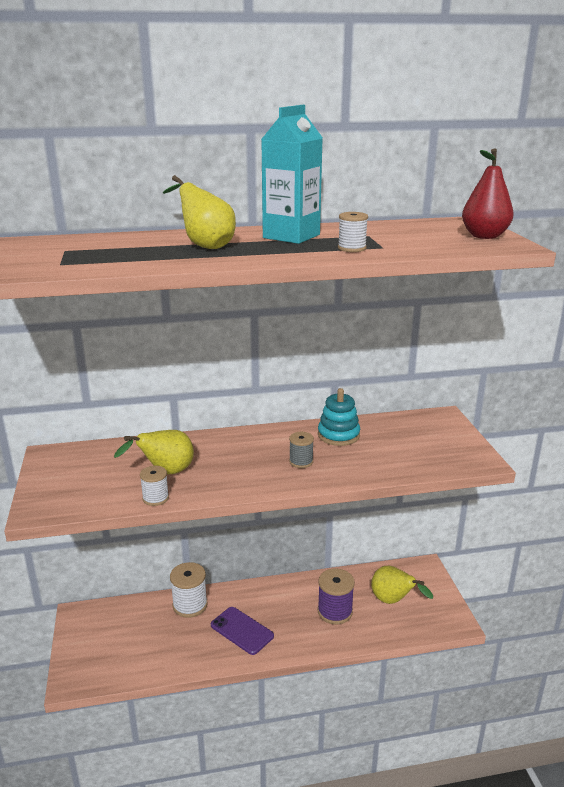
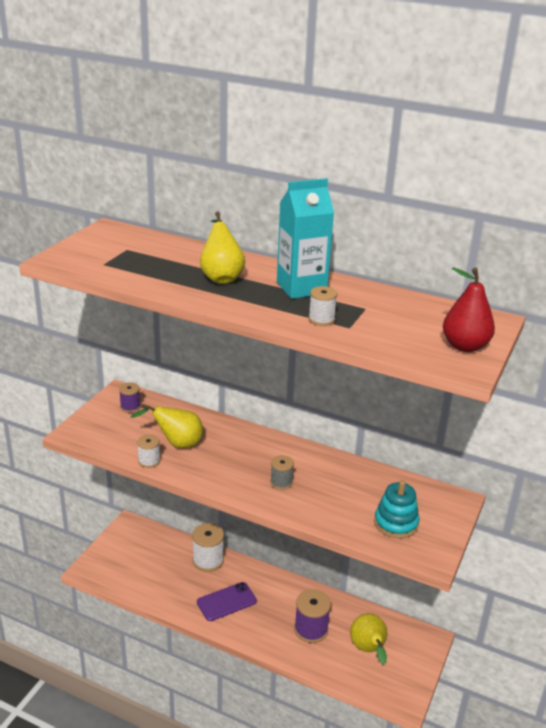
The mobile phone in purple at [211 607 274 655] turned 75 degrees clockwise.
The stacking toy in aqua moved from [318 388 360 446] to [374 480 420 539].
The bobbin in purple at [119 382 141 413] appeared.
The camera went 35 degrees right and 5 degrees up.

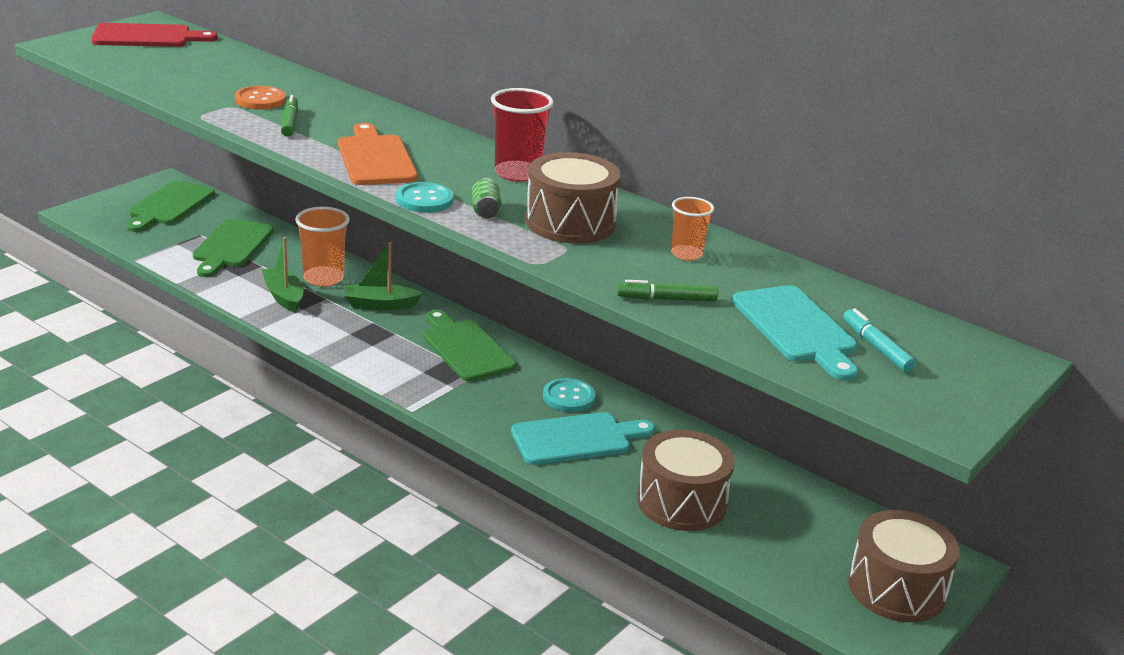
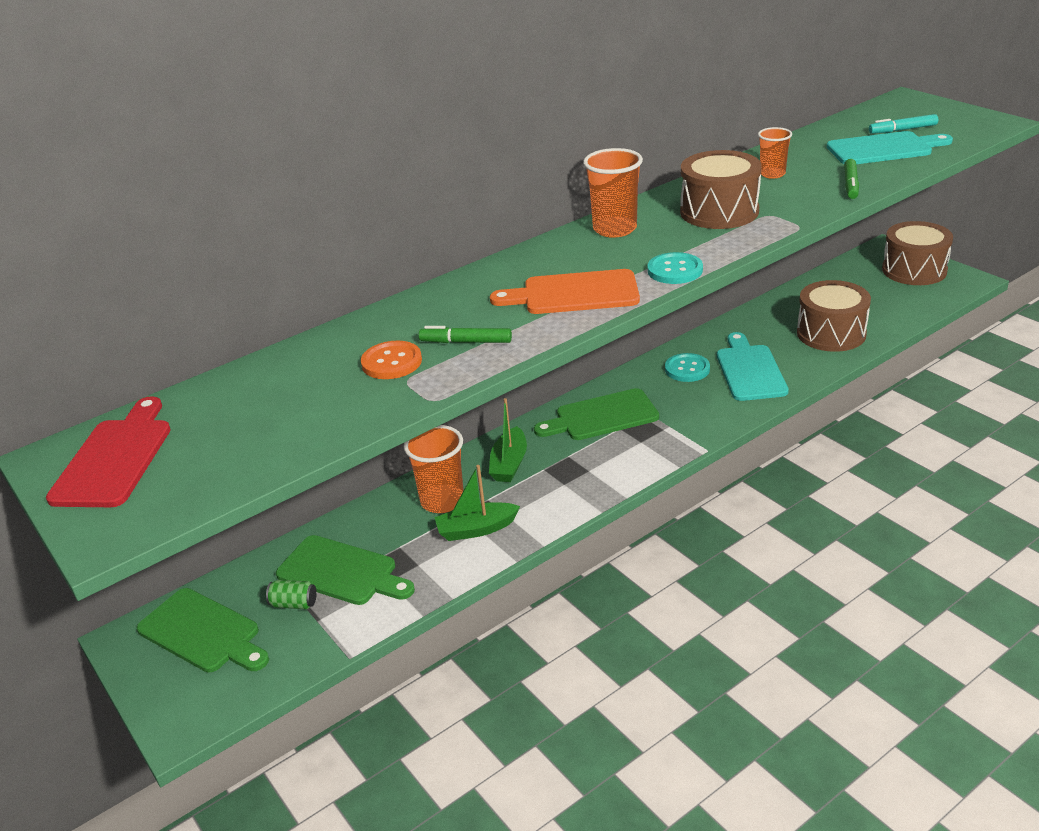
The tin in emerald moved from [472 178 502 218] to [266 580 317 609].
The cup in scarlet at [491 88 554 182] became the cup in orange at [583 148 643 238].
The camera went 70 degrees left and 5 degrees up.

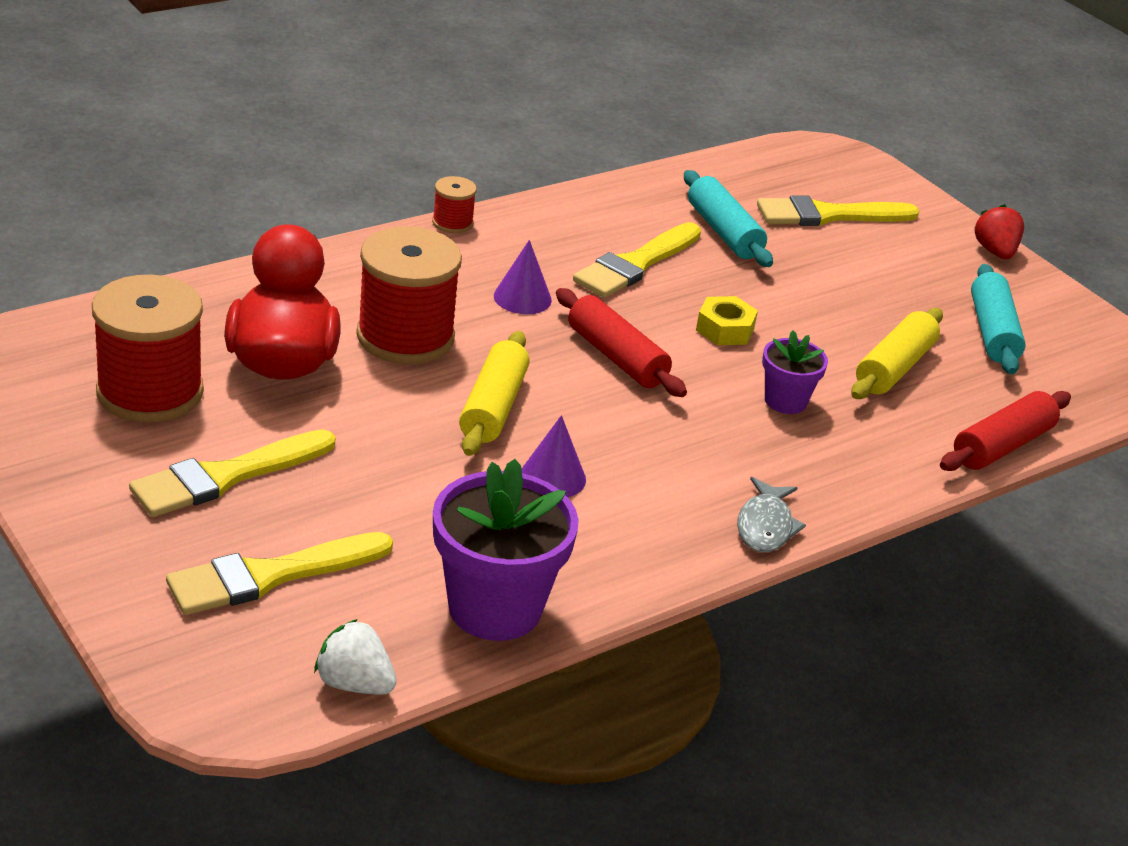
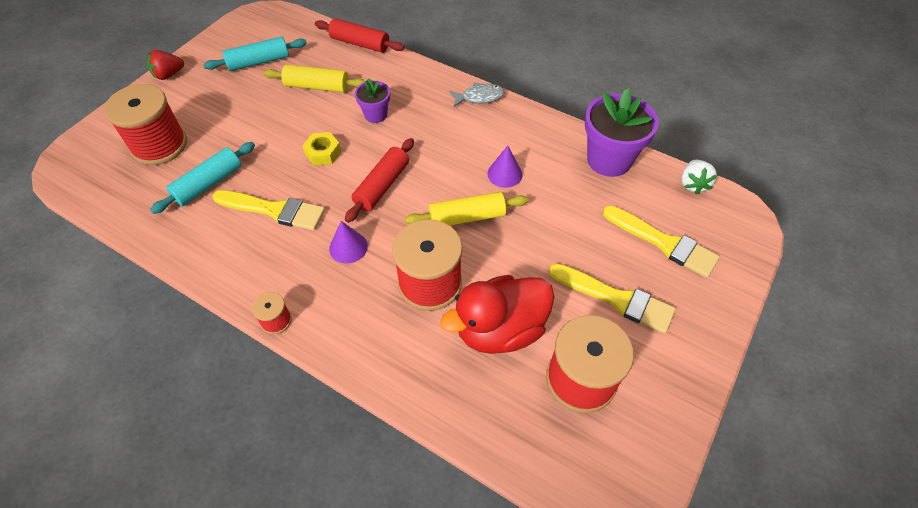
The paintbrush in bright yellow at [757 196 919 226] was replaced by the bobbin in scarlet at [104 84 187 165].
The camera went 110 degrees left and 20 degrees up.

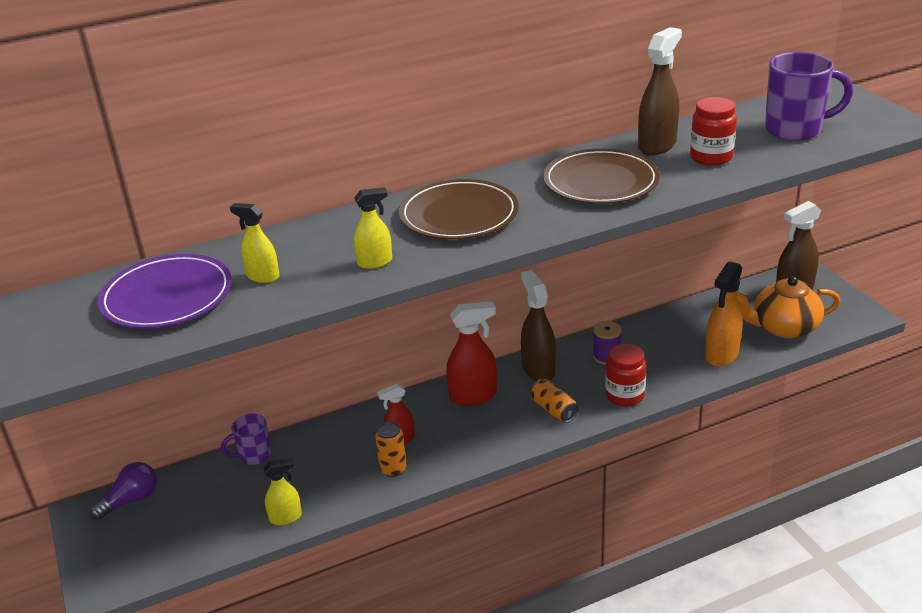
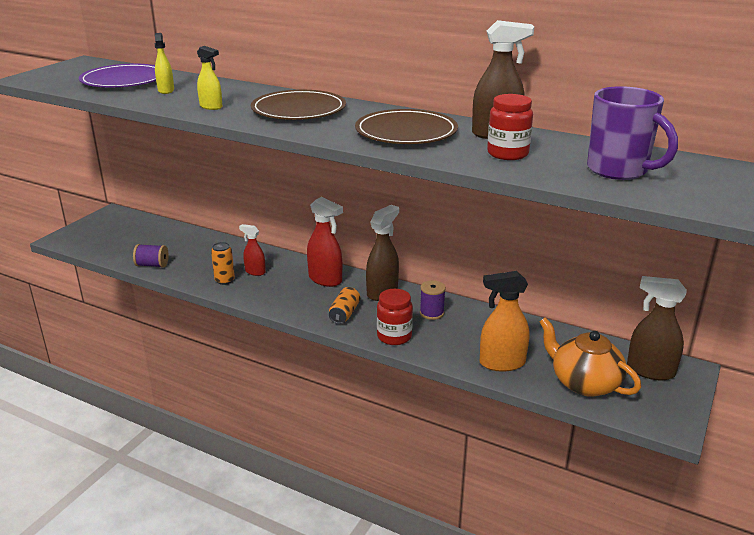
The bulb in purple at [90 462 157 520] disappeared.
The mug in purple at [221 414 271 465] disappeared.
The sprayer in bright yellow at [263 458 302 525] was replaced by the bobbin in purple at [133 244 169 268].
The camera went 50 degrees right and 5 degrees down.

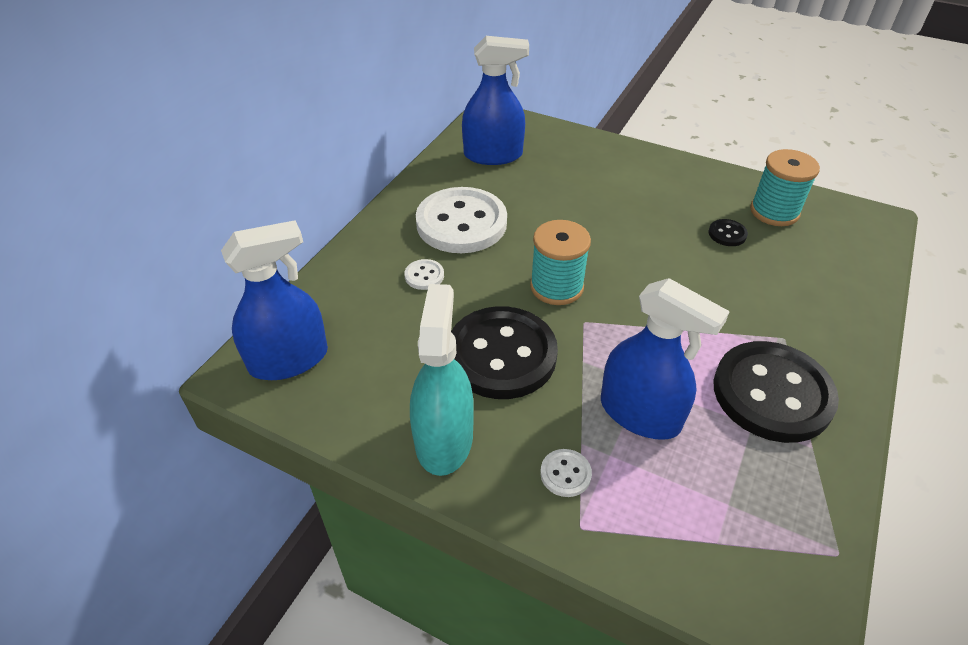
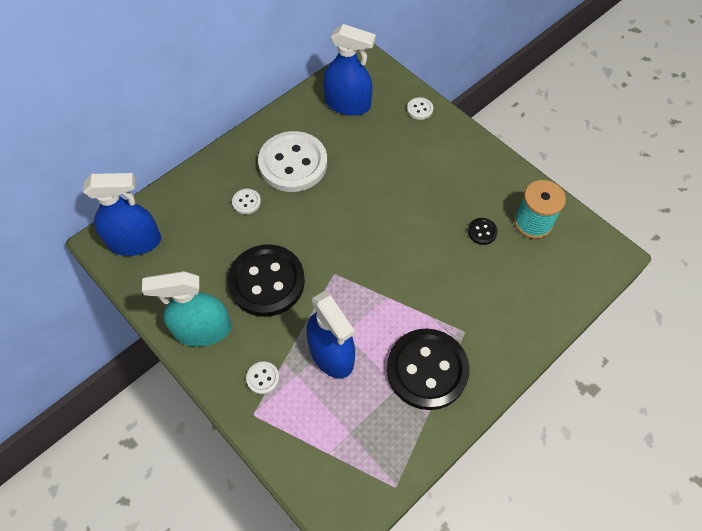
The sprayer in aqua at [410 284 474 476] turned 120 degrees counterclockwise.
The bobbin in aqua at [530 220 591 305] disappeared.
The button in snow-white at [407 97 433 120] appeared.
The camera went 20 degrees right and 15 degrees up.

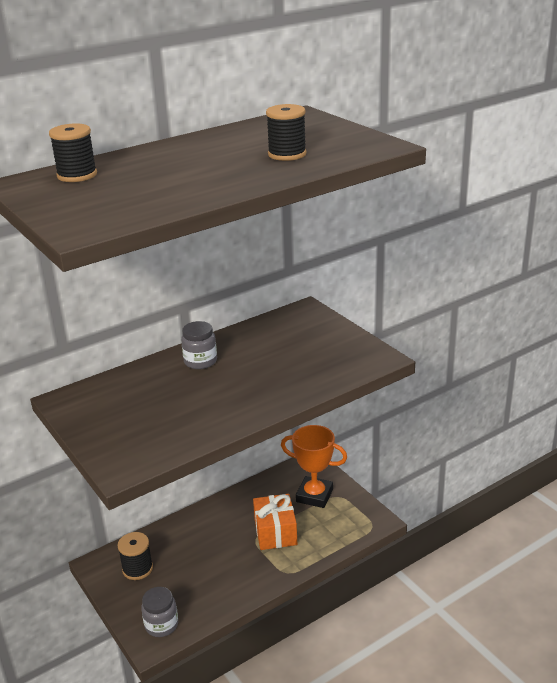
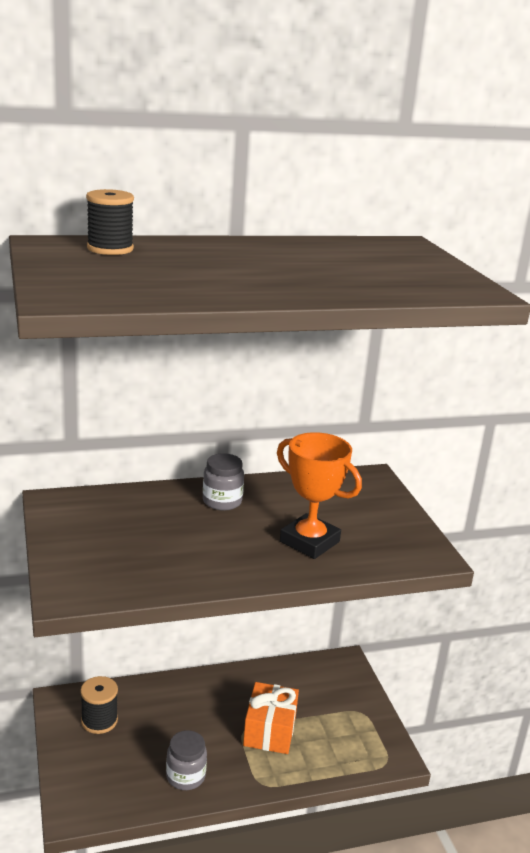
The preserve jar in ash-grey moved from [141 587 178 637] to [166 730 207 790].
The bobbin in jet-black at [266 104 307 161] disappeared.
The trophy in orange moved from [281 425 347 508] to [277 432 362 559].
The camera went 15 degrees right and 5 degrees down.

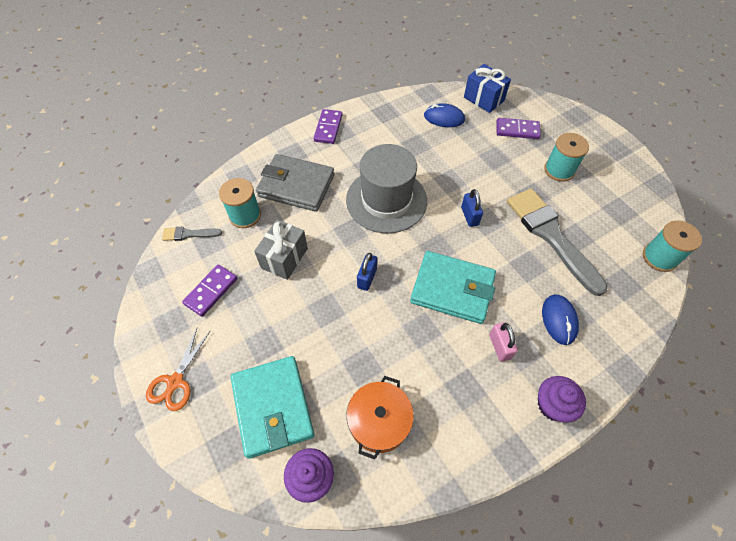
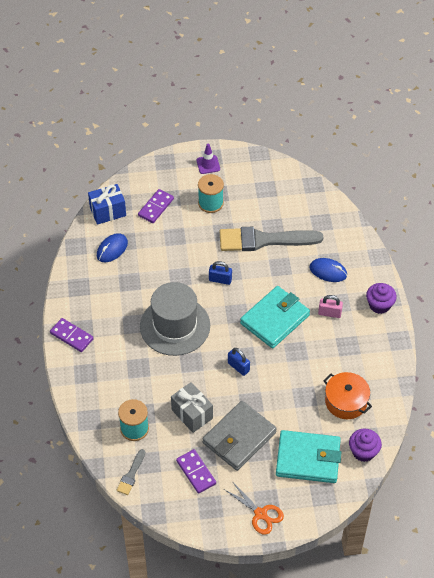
The billfold in ash-grey moved from [256 154 334 212] to [202 401 277 471].
The bobbin in aqua at [643 220 702 272] disappeared.
The safety cone in purple at [196 144 220 174] appeared.
The camera went 65 degrees left and 5 degrees down.

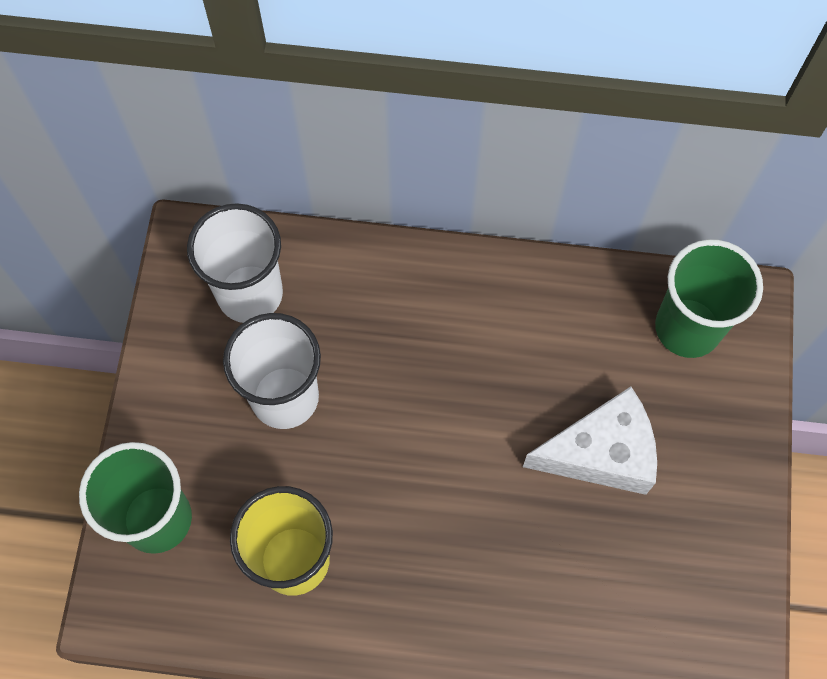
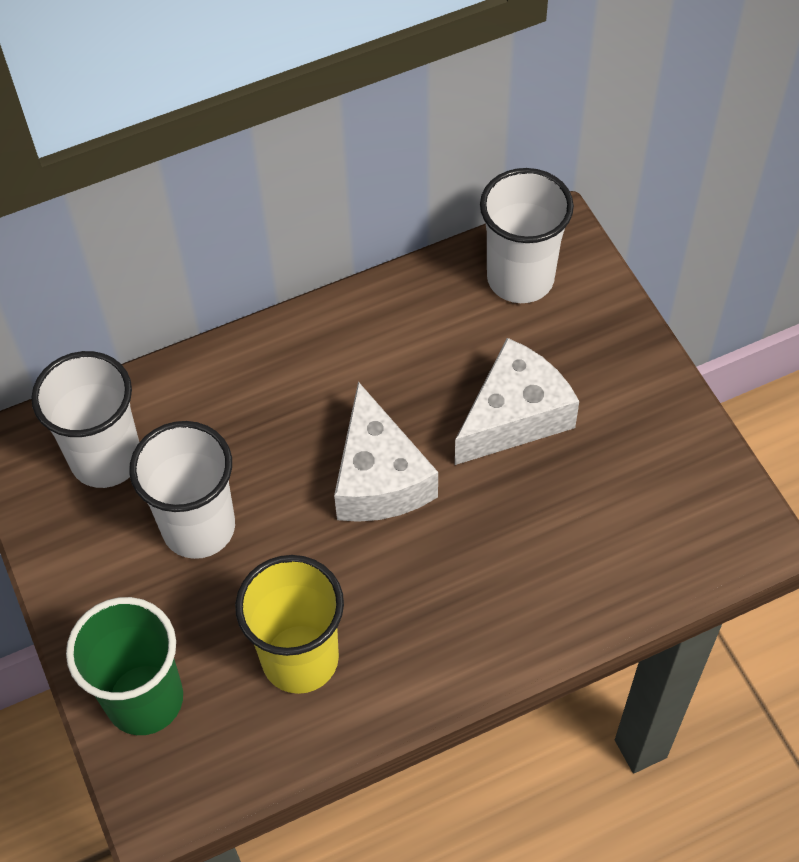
The cup in emerald at [655 239 763 358] became the cup in snow-white at [480 168 574 303].
The cheese wedge in snow-white at [334 382 438 522] appeared.
The camera went 30 degrees left and 10 degrees down.

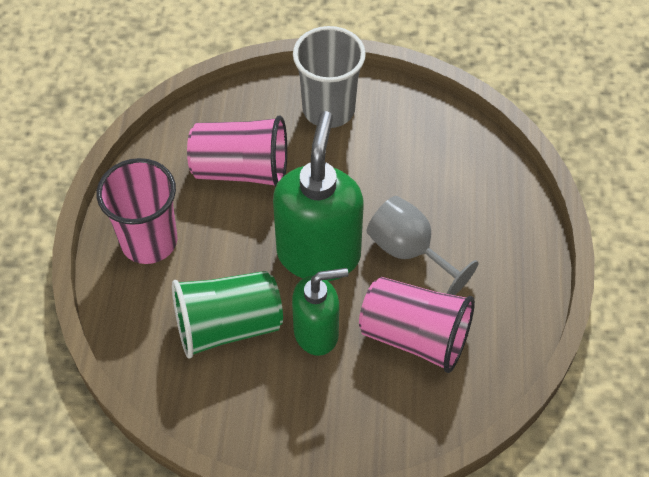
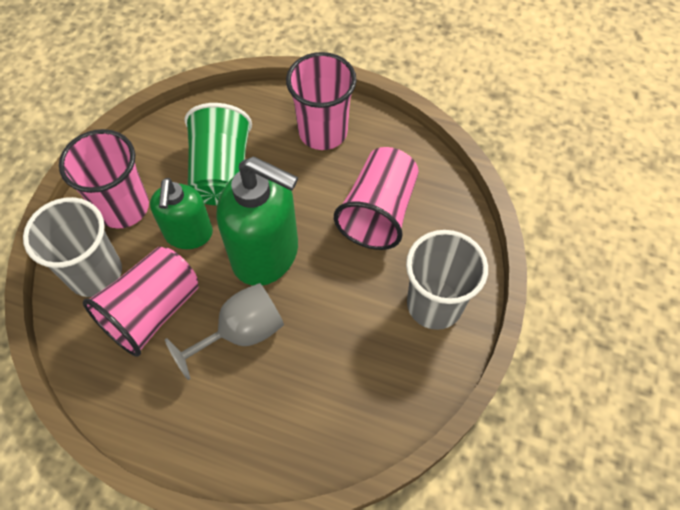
The cup in ash-grey at [23 197 122 297] appeared.
The cup in pink at [59 129 149 229] appeared.
The camera went 105 degrees right and 5 degrees up.

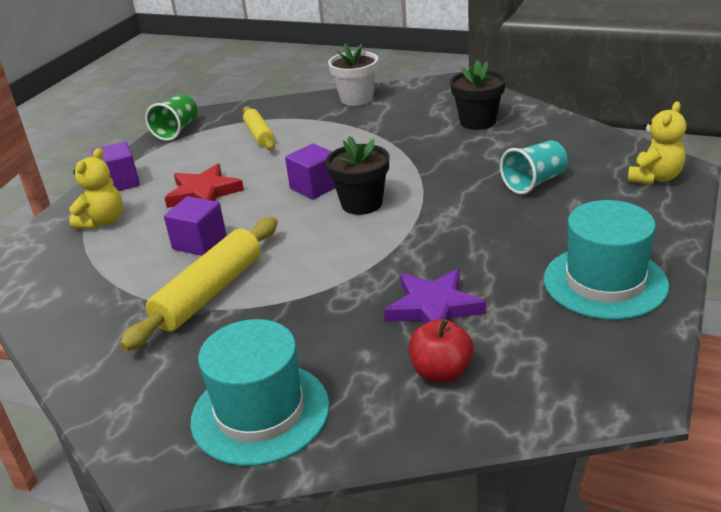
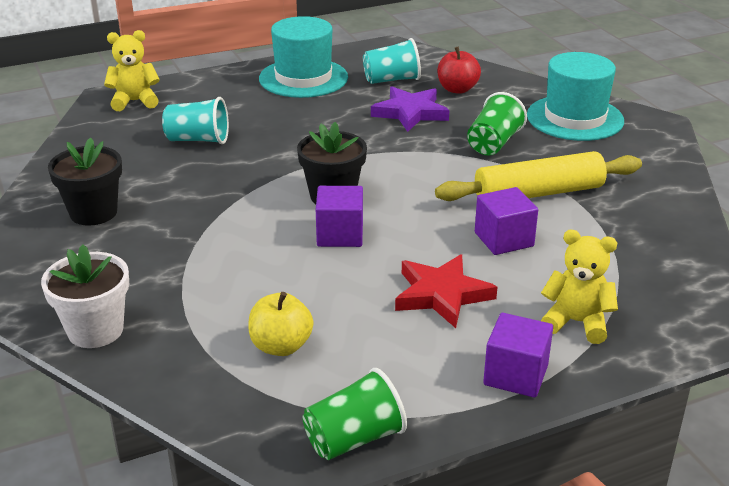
The teddy in bright yellow at [69 148 123 229] turned 45 degrees clockwise.
The rolling pin in bright yellow at [243 106 275 150] was replaced by the apple fruit in bright yellow at [248 292 313 356].
The cup in aqua at [363 38 421 84] appeared.
The cup in emerald at [467 92 527 155] appeared.
The camera went 140 degrees left and 0 degrees up.

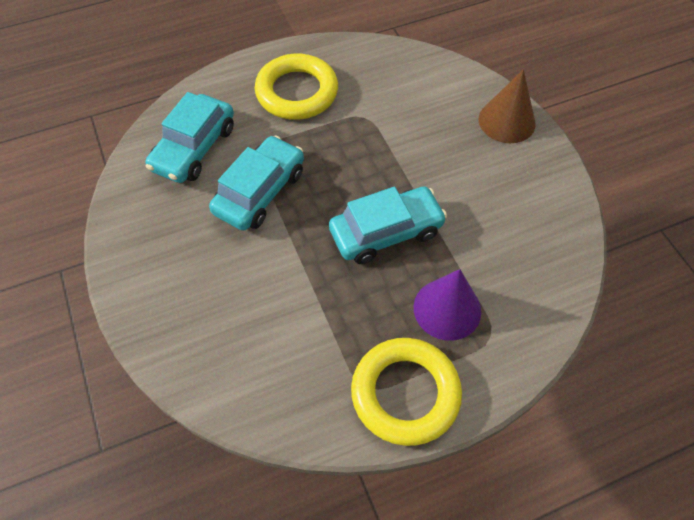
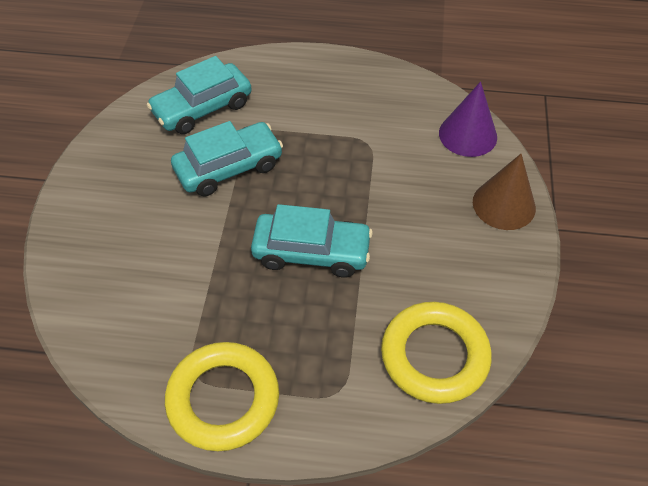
The torus in bright yellow moved from [255 54 338 120] to [381 302 492 404].
The cone shape in purple moved from [414 269 481 341] to [439 82 497 157].
The camera went 30 degrees right and 5 degrees down.

